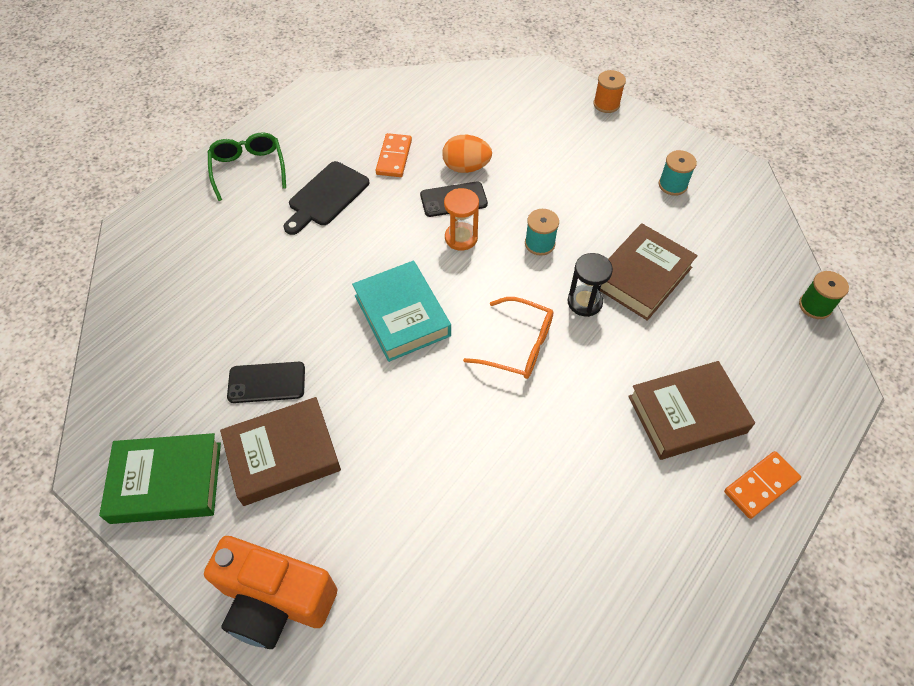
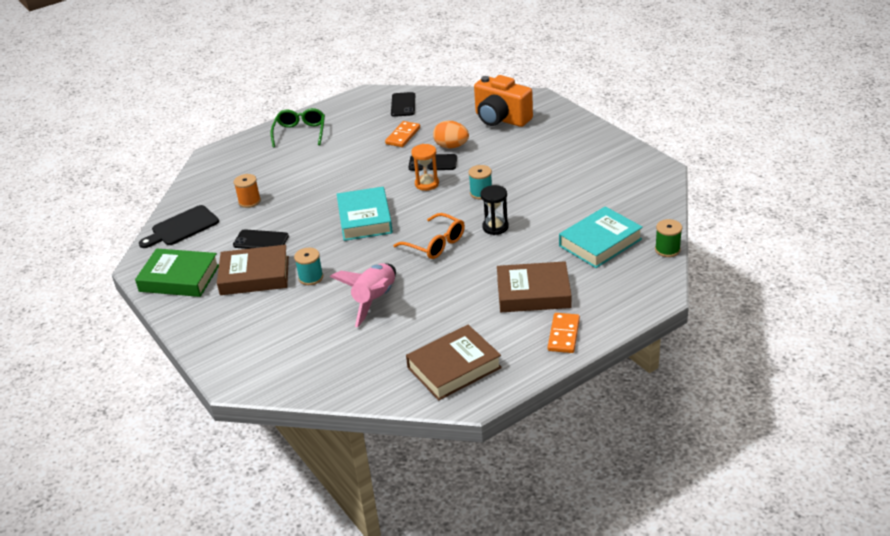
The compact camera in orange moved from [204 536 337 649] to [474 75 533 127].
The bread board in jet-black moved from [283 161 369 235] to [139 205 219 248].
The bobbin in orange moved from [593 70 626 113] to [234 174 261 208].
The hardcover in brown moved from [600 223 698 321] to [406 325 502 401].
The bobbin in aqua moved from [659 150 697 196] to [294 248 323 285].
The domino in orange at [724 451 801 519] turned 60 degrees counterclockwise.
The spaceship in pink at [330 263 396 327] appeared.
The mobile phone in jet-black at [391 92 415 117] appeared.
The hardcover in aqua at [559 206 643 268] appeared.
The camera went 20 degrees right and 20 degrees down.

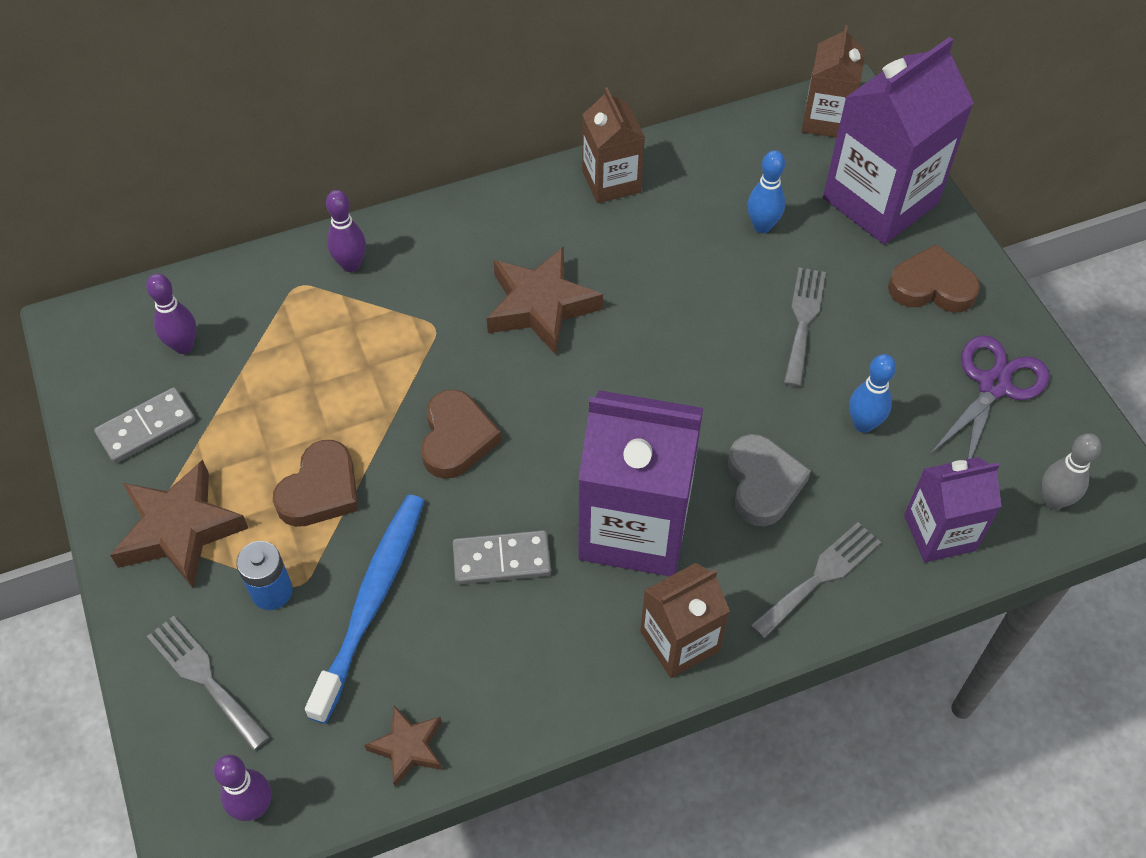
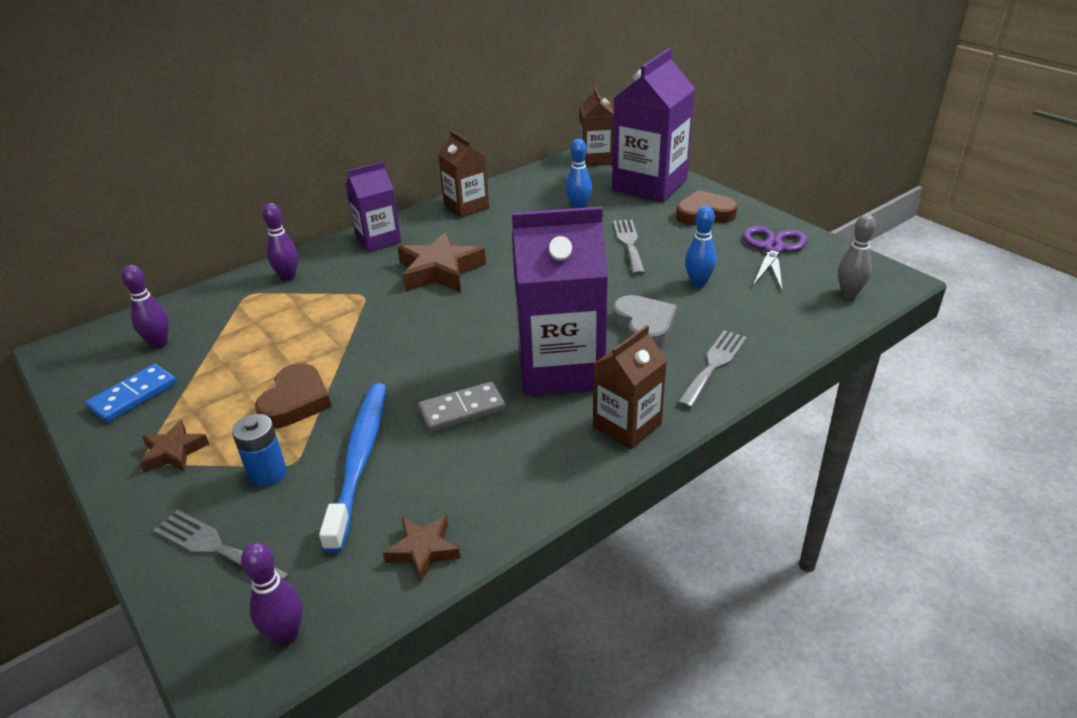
The domino in ash-grey at [94 387 195 463] became the domino in blue at [85 364 177 423].
The star shape in brown at [110 460 248 588] changed to 0.55 times the size.
The heart shape in brown at [421 389 501 479] disappeared.
The carton in purple moved from [904 457 1002 562] to [345 162 401 252].
The camera went 15 degrees left and 20 degrees down.

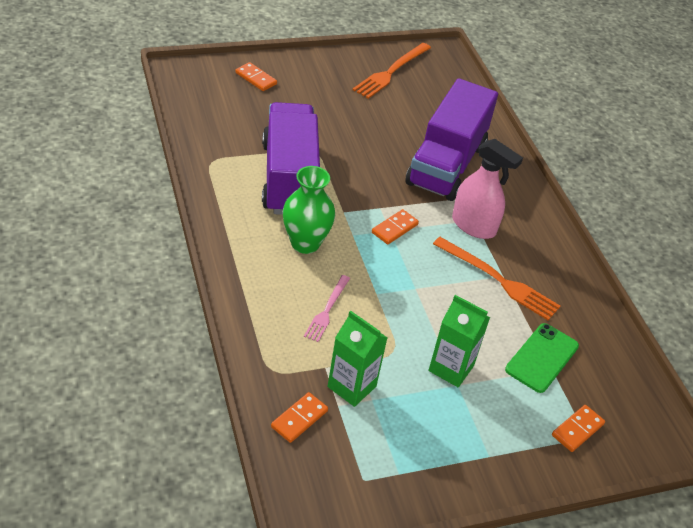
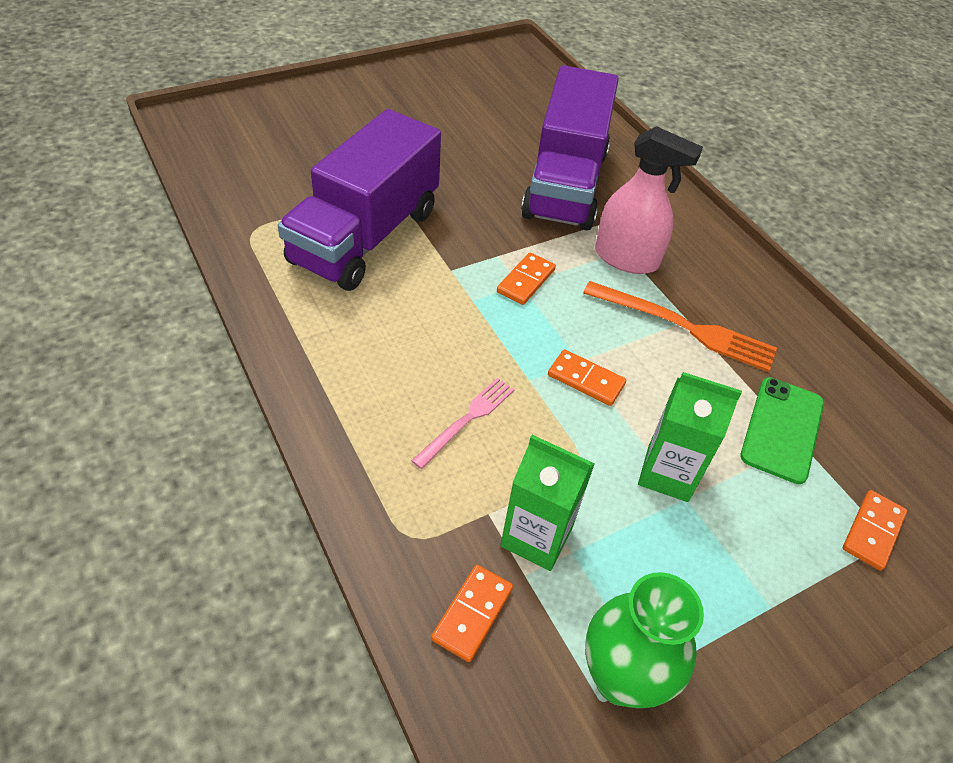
The domino in orange moved from [235 62 277 91] to [548 349 626 406].
The lorry in purple at [262 102 320 215] turned 135 degrees counterclockwise.
The flower vase in emerald moved from [283 166 335 254] to [585 572 704 708].
The table fork in pink at [304 275 350 342] turned 150 degrees counterclockwise.
The table fork in orange at [353 43 431 99] disappeared.
The camera went 10 degrees left and 5 degrees up.

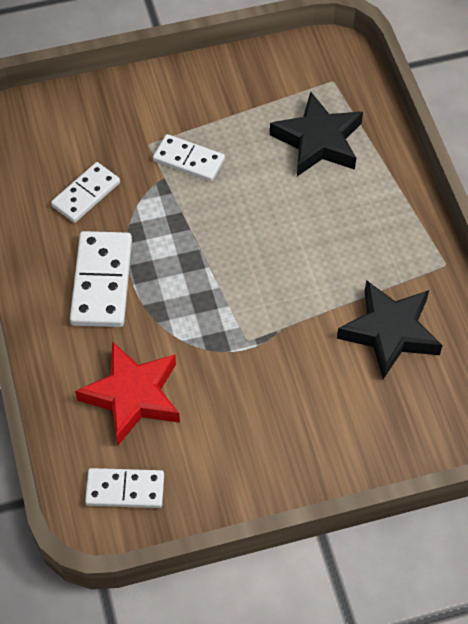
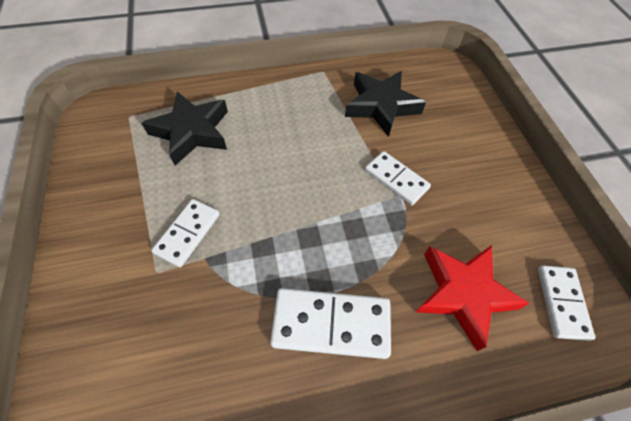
The domino in snow-white moved from [51 162 120 223] to [365 151 431 205].
The camera went 90 degrees left and 0 degrees up.

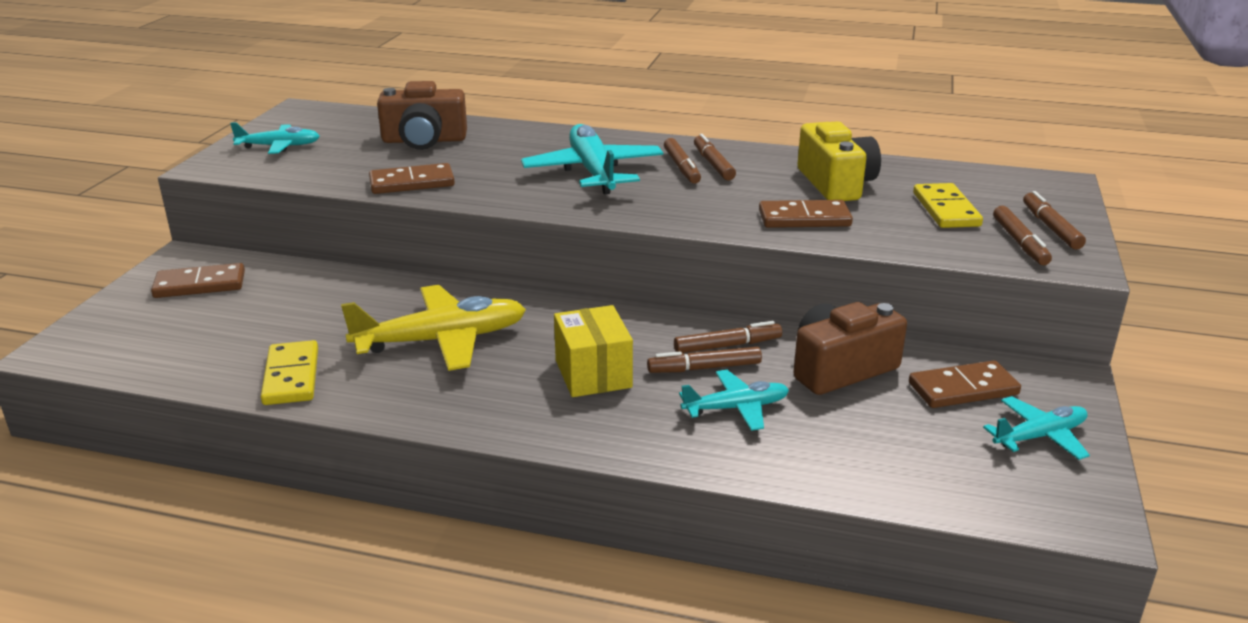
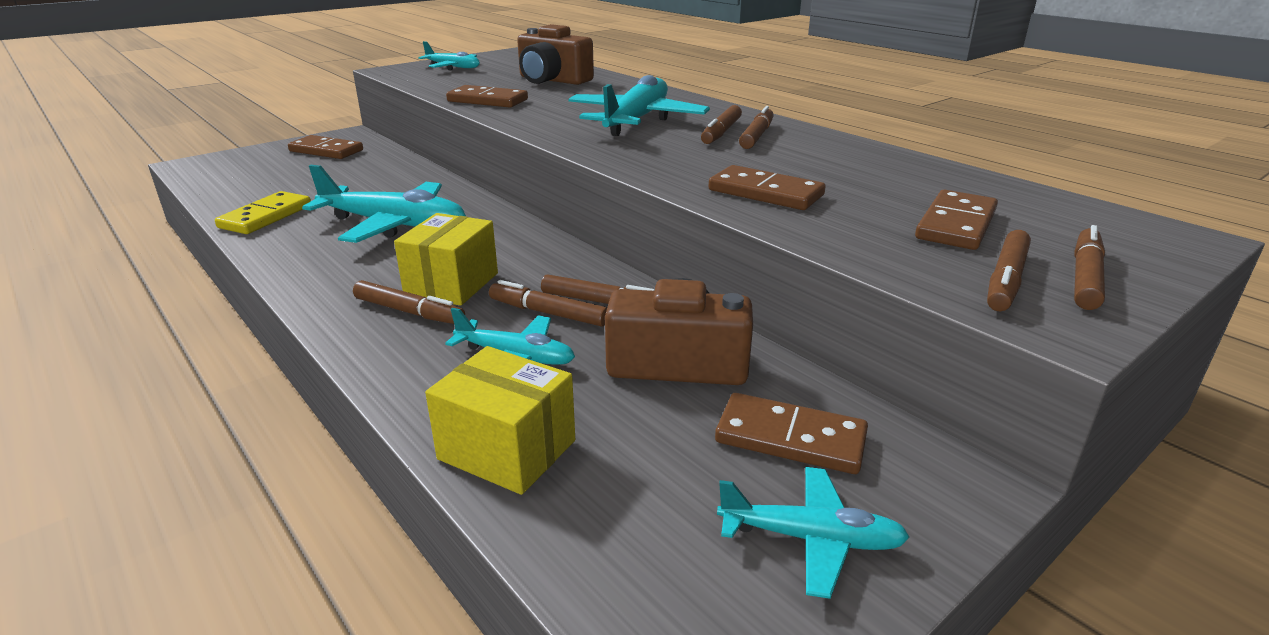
The aeroplane in bright yellow at [341 285 526 371] became the aeroplane in aqua at [302 165 466 243].
The compact camera in bright yellow at [798 121 881 201] disappeared.
The domino in bright yellow at [913 183 983 228] became the domino in brown at [915 190 998 250].
The marker pen in brown at [353 280 465 324] appeared.
The parcel in bright yellow at [425 346 575 495] appeared.
The camera went 35 degrees right and 0 degrees up.

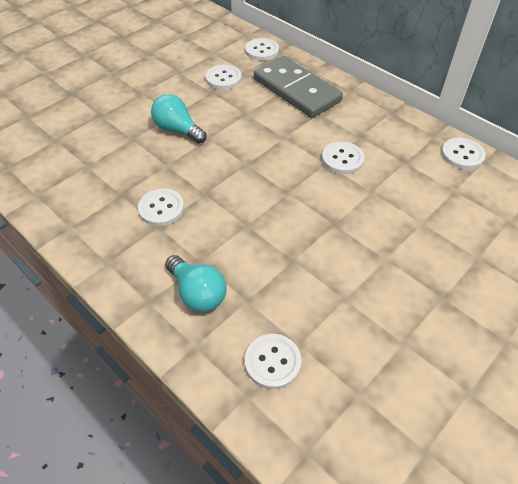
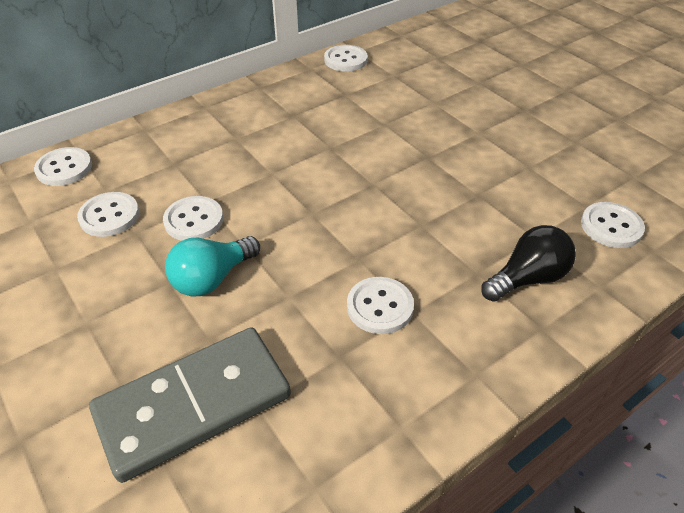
The bulb in aqua at [165 255 227 312] became the bulb in jet-black at [481 225 576 302].
The domino in ash-grey moved from [254 56 343 118] to [89 327 291 483].
The button in snow-white moved from [322 142 364 174] to [163 196 223 241].
The camera went 80 degrees left and 5 degrees down.

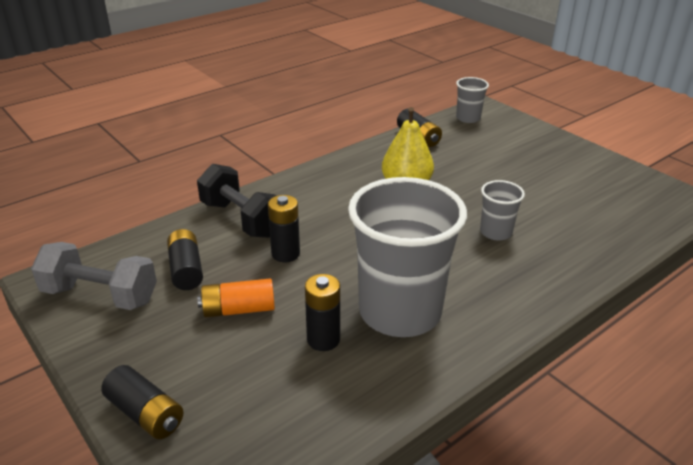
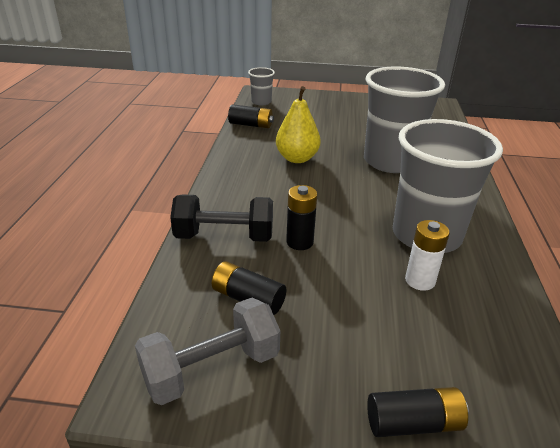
The battery in orange at [197 279 275 317] disappeared.
The battery in jet-black at [305 274 340 351] became the battery in snow-white at [405 220 450 291].
The cup in ash-grey at [480 180 525 241] changed to 2.20 times the size.
The camera went 45 degrees left and 0 degrees up.

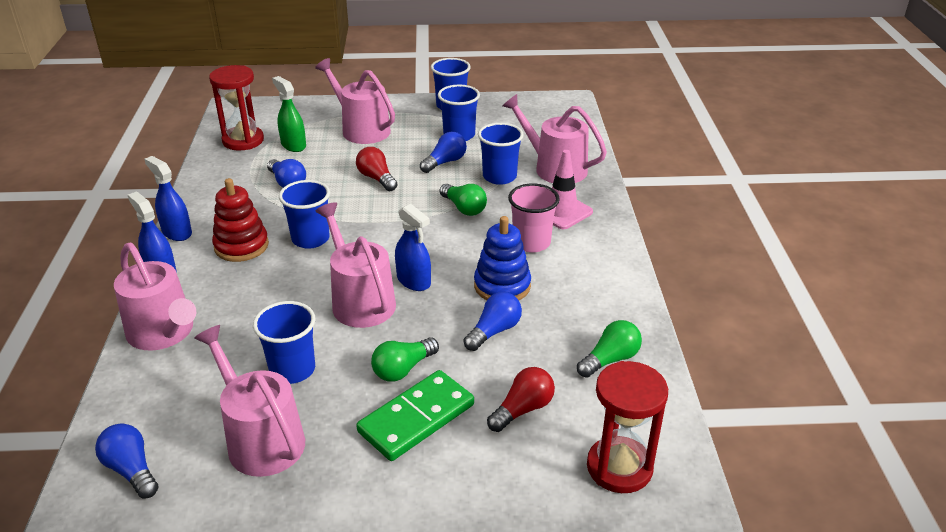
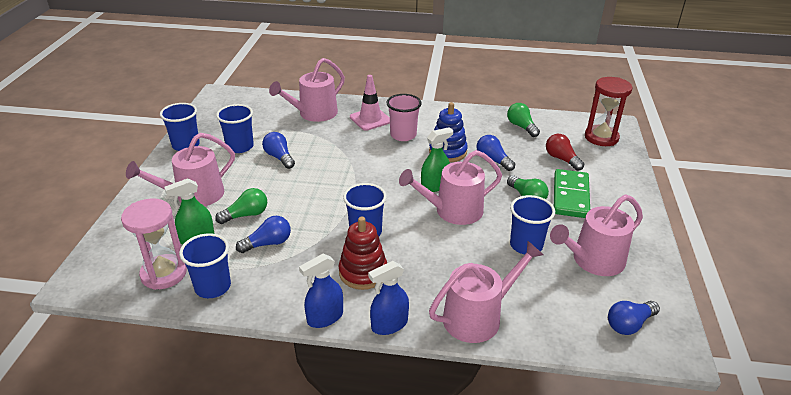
The sand timer in scarlet at [209 65 264 151] became the sand timer in pink at [121 199 187 290].
The bulb in scarlet at [356 147 398 191] disappeared.
The domino in emerald at [356 370 474 461] turned 45 degrees clockwise.
The sprayer in blue at [395 204 431 291] became the sprayer in emerald at [421 127 453 192].
The bulb in emerald moved from [440 184 487 216] to [215 188 267 224].
The cup in blue moved from [478 123 524 185] to [179 233 231 298].
The camera went 80 degrees left and 0 degrees up.

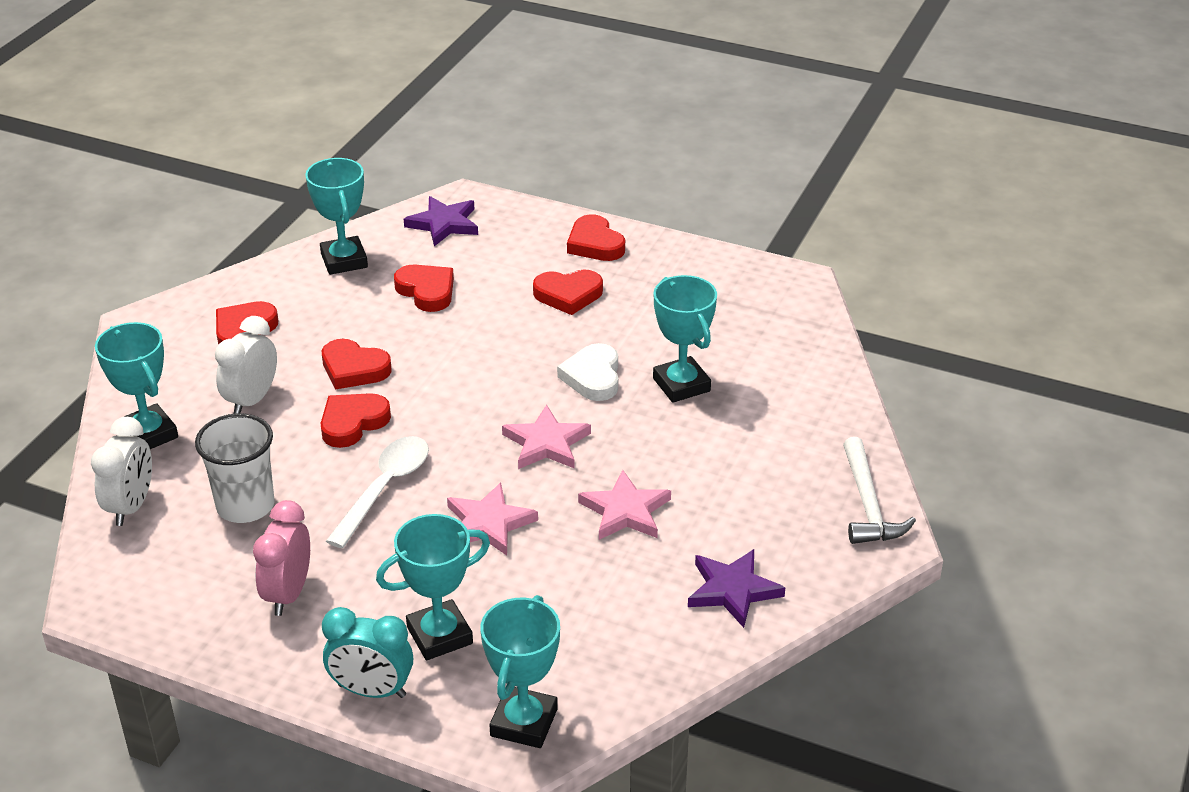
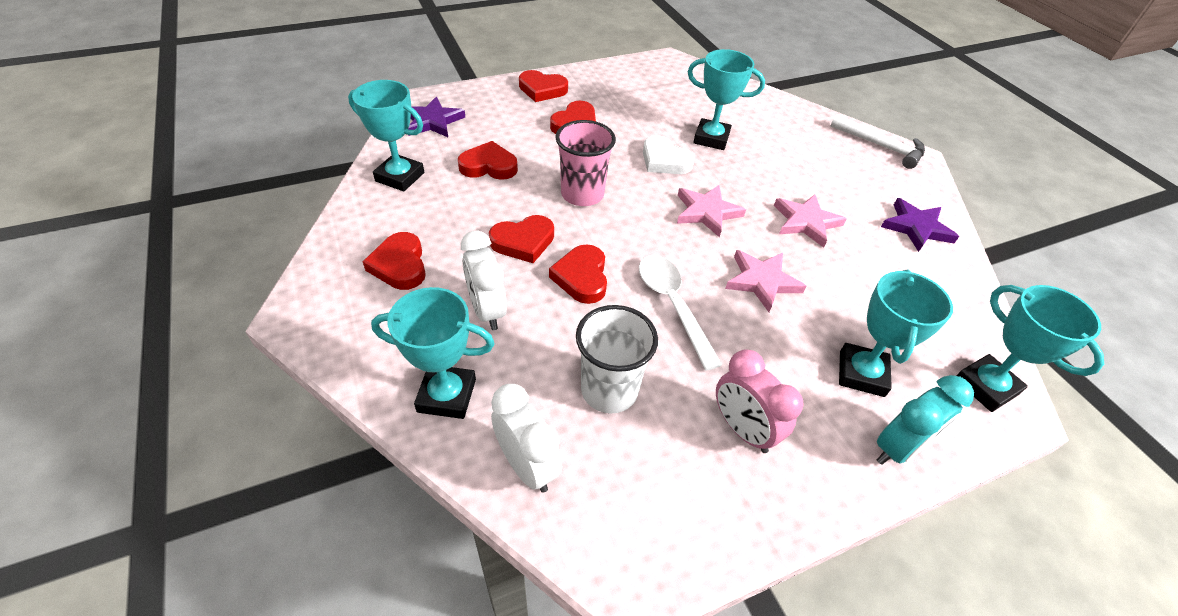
The cup in pink at [555 120 616 206] appeared.
The camera went 50 degrees left and 10 degrees up.

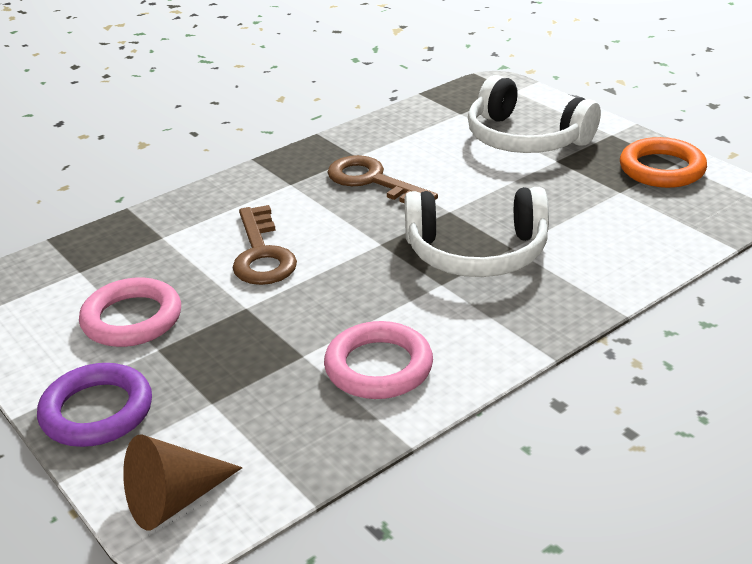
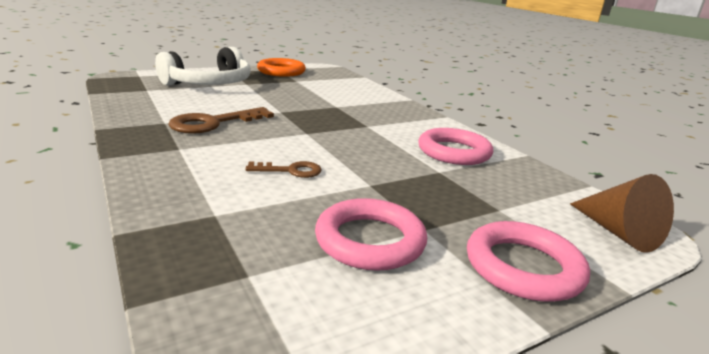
The torus in purple at [37 363 152 447] became the torus in pink at [467 221 590 302].
The latchkey in brown at [232 205 297 285] changed to 0.58 times the size.
The over-ear headphones in snow-white at [404 187 549 277] disappeared.
The camera went 85 degrees left and 10 degrees down.

